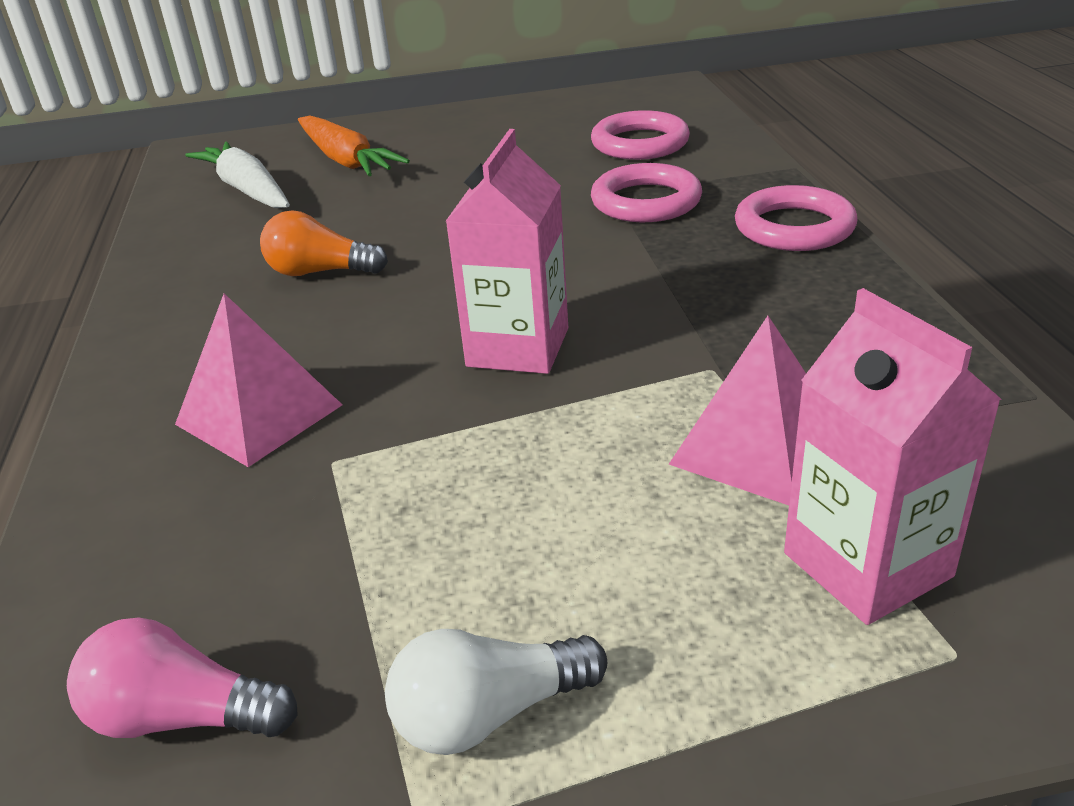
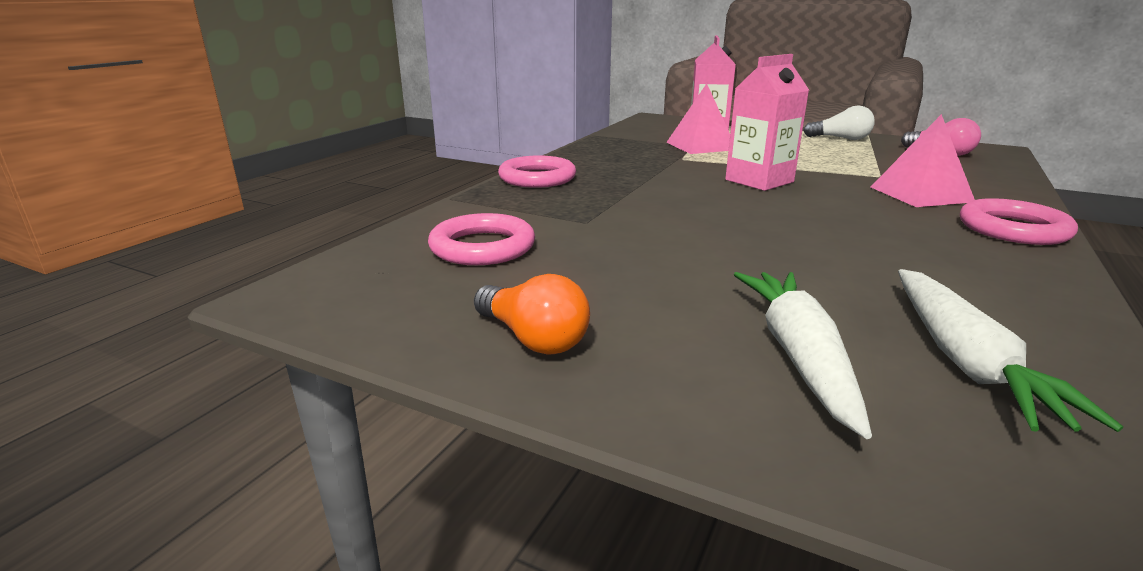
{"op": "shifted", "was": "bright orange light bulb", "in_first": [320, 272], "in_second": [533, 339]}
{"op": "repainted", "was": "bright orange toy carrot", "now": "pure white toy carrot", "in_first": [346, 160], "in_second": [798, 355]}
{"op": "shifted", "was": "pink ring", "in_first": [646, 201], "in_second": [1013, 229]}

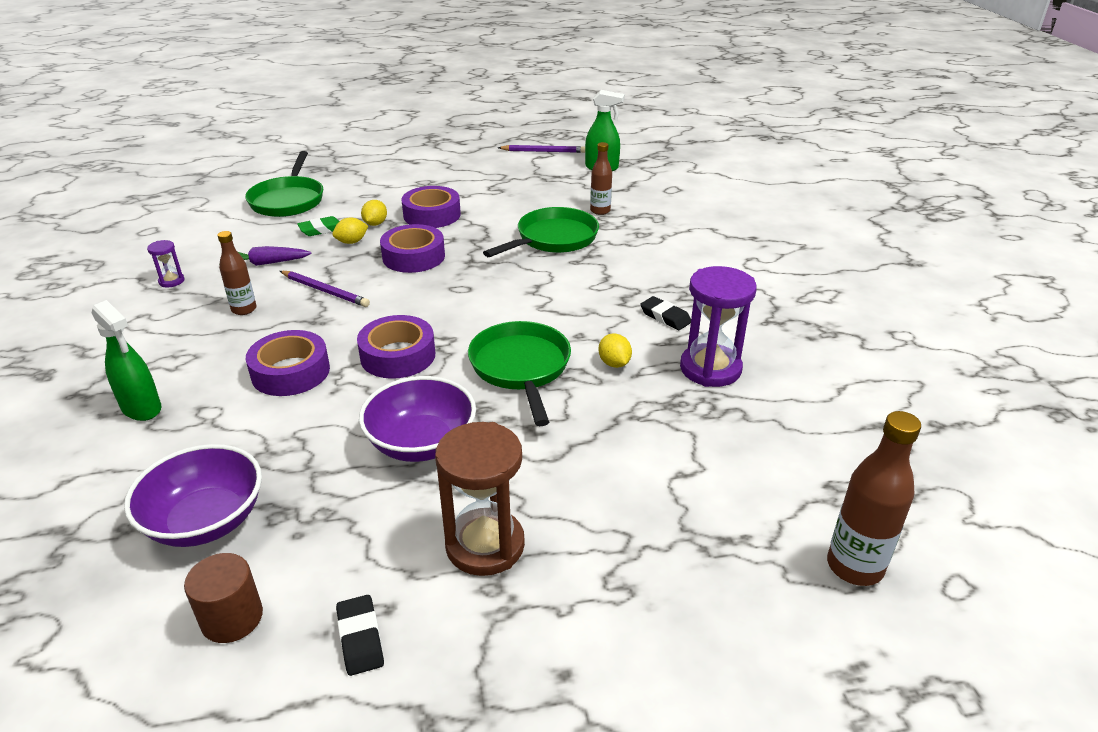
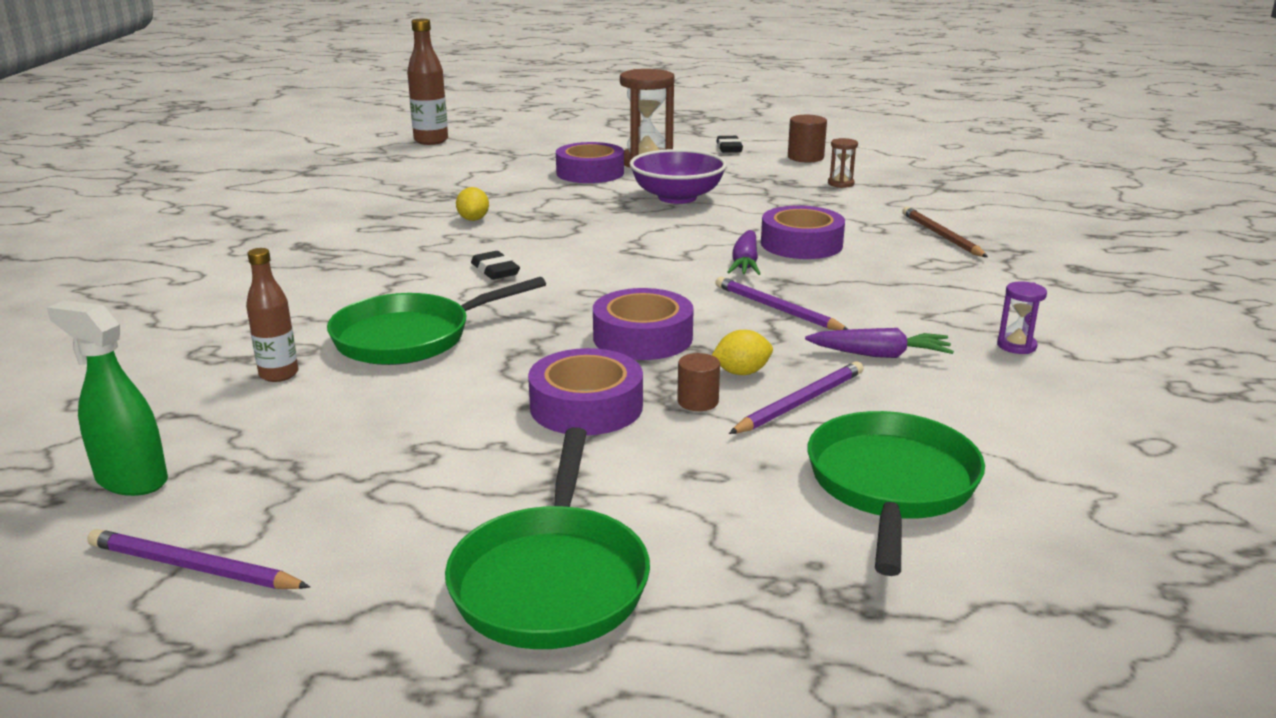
{"op": "shifted", "was": "green skillet", "in_first": [521, 368], "in_second": [551, 580]}
{"op": "shifted", "was": "jet-black pencil eraser", "in_first": [665, 317], "in_second": [495, 270]}
{"op": "shifted", "was": "royal purple roll of tape", "in_first": [398, 355], "in_second": [590, 173]}
{"op": "swapped", "was": "golden lemon", "now": "brown cylinder", "in_first": [375, 224], "in_second": [698, 401]}
{"op": "new", "now": "royal purple toy carrot", "in_second": [745, 263]}
{"op": "swapped", "was": "green pencil eraser", "now": "royal purple lead pencil", "in_first": [321, 230], "in_second": [800, 402]}
{"op": "swapped", "was": "royal purple bowl", "now": "brown sandglass", "in_first": [206, 521], "in_second": [840, 184]}
{"op": "swapped", "was": "green sprayer", "now": "brown lead pencil", "in_first": [142, 408], "in_second": [941, 236]}
{"op": "gone", "was": "brown drink bottle", "in_first": [244, 309]}
{"op": "gone", "was": "royal purple sandglass", "in_first": [710, 369]}

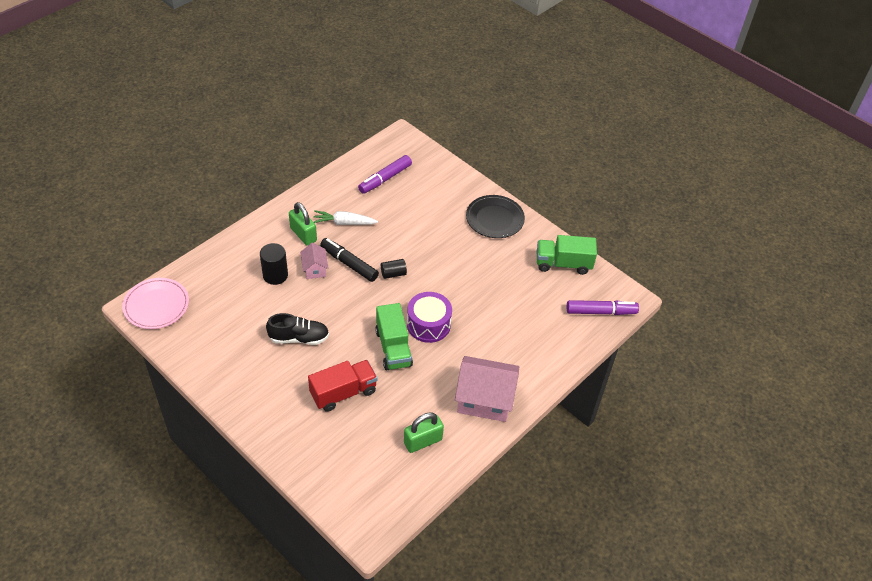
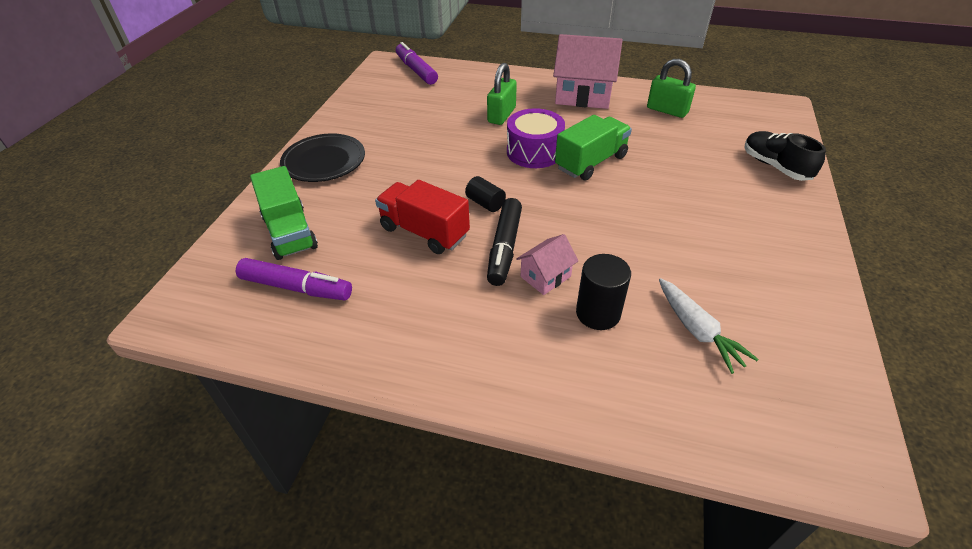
{"op": "shifted", "was": "green lorry", "in_first": [563, 264], "in_second": [289, 232]}
{"op": "shifted", "was": "crimson lorry", "in_first": [343, 393], "in_second": [424, 232]}
{"op": "shifted", "was": "green padlock", "in_first": [303, 234], "in_second": [501, 115]}
{"op": "rotated", "was": "pink house", "in_first": [484, 399], "in_second": [583, 95], "clockwise": -60}
{"op": "shifted", "was": "pure white toy carrot", "in_first": [344, 223], "in_second": [697, 331]}
{"op": "shifted", "was": "jet-black lace-up shoe", "in_first": [299, 338], "in_second": [775, 166]}
{"op": "gone", "was": "pink plate", "in_first": [156, 305]}

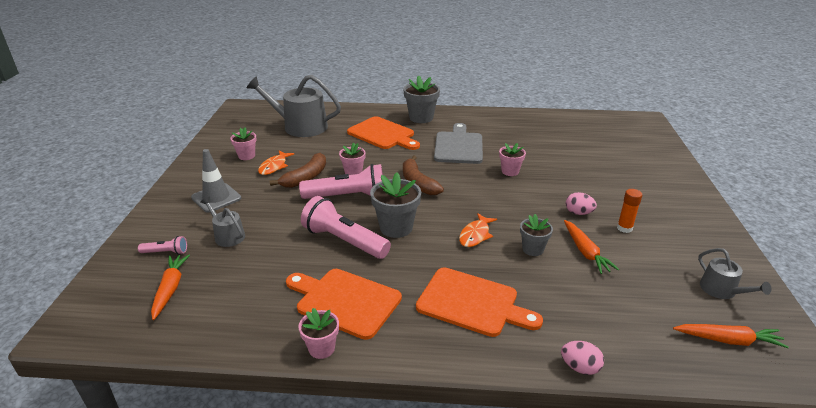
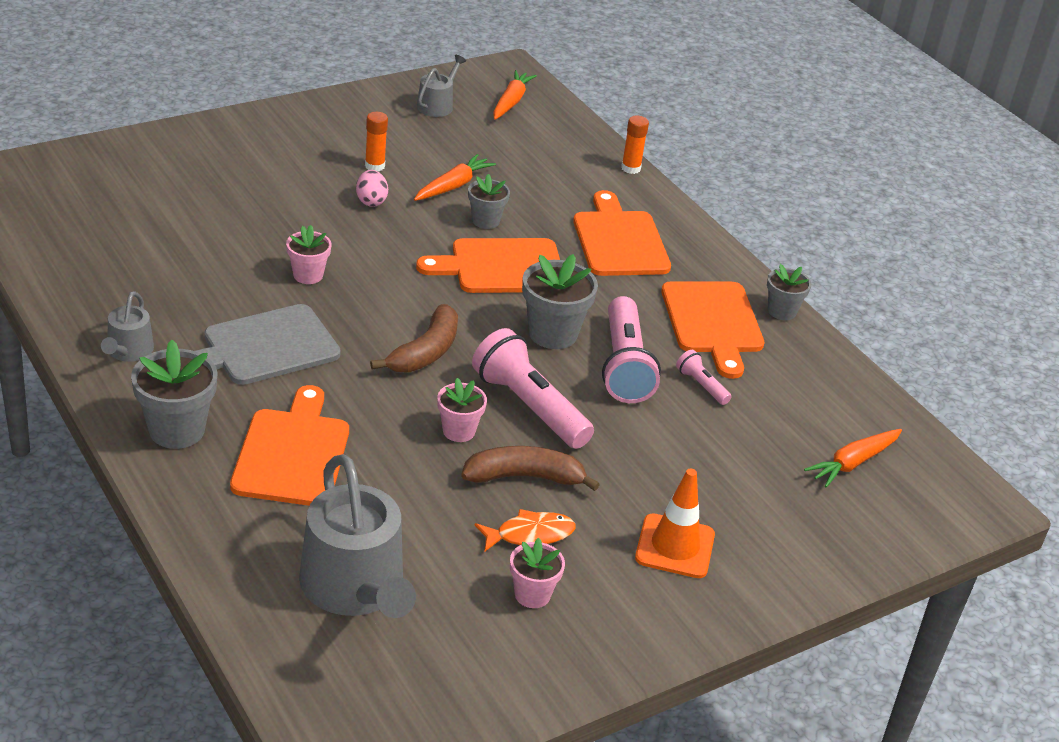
{"op": "shifted", "was": "grey sprinkling can", "in_first": [227, 235], "in_second": [128, 351]}
{"op": "swapped", "was": "bright orange fish figure", "now": "bright orange chopping board", "in_first": [475, 235], "in_second": [501, 267]}
{"op": "rotated", "was": "bright orange toy carrot", "in_first": [728, 340], "in_second": [511, 102], "clockwise": 45}
{"op": "swapped", "was": "pink egg shape", "now": "bright orange glue", "in_first": [580, 367], "in_second": [630, 168]}
{"op": "repainted", "was": "grey traffic cone", "now": "bright orange traffic cone", "in_first": [216, 198], "in_second": [675, 546]}
{"op": "shifted", "was": "pink pocket torch", "in_first": [166, 252], "in_second": [701, 385]}
{"op": "repainted", "was": "pink potted plant", "now": "grey potted plant", "in_first": [321, 348], "in_second": [782, 311]}

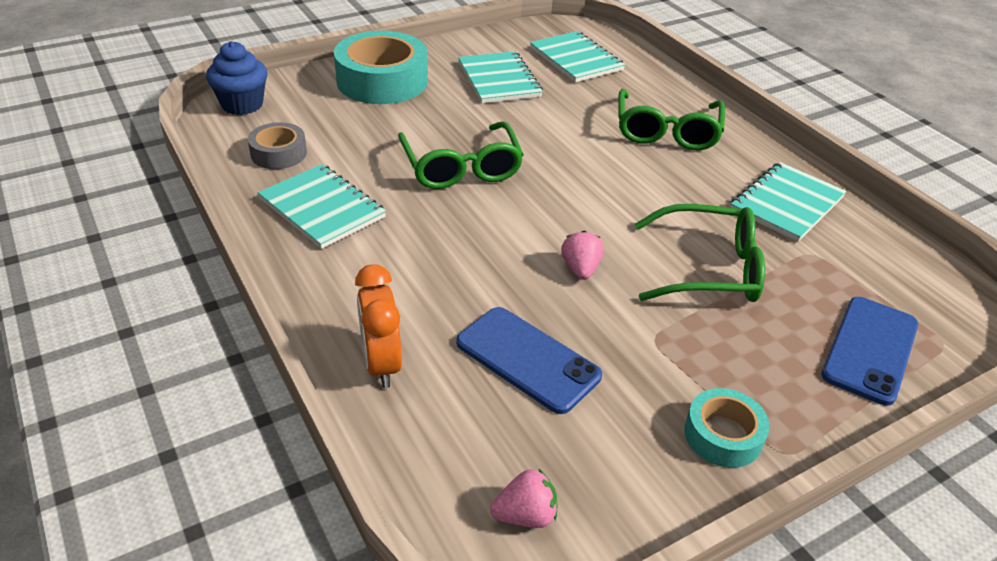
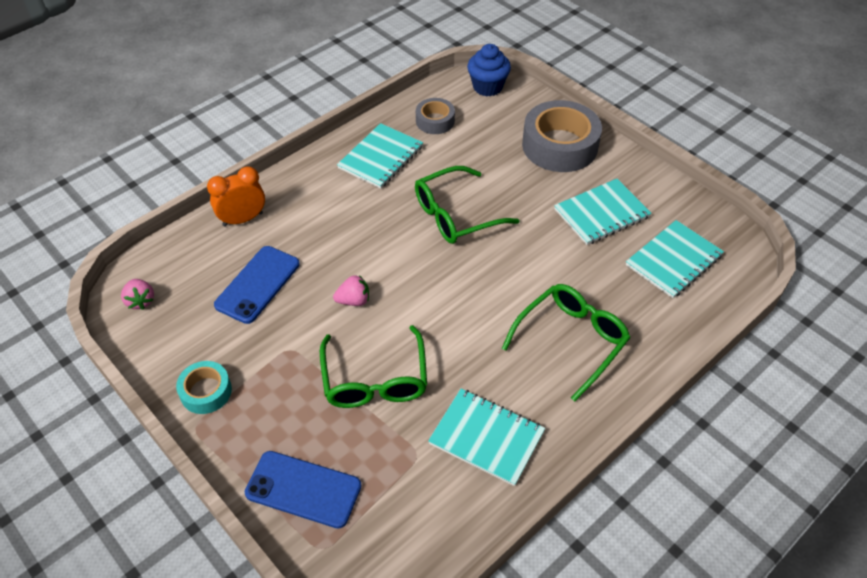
{"op": "rotated", "was": "green glasses", "in_first": [666, 131], "in_second": [571, 341], "clockwise": 135}
{"op": "repainted", "was": "teal roll of tape", "now": "grey roll of tape", "in_first": [382, 81], "in_second": [560, 145]}

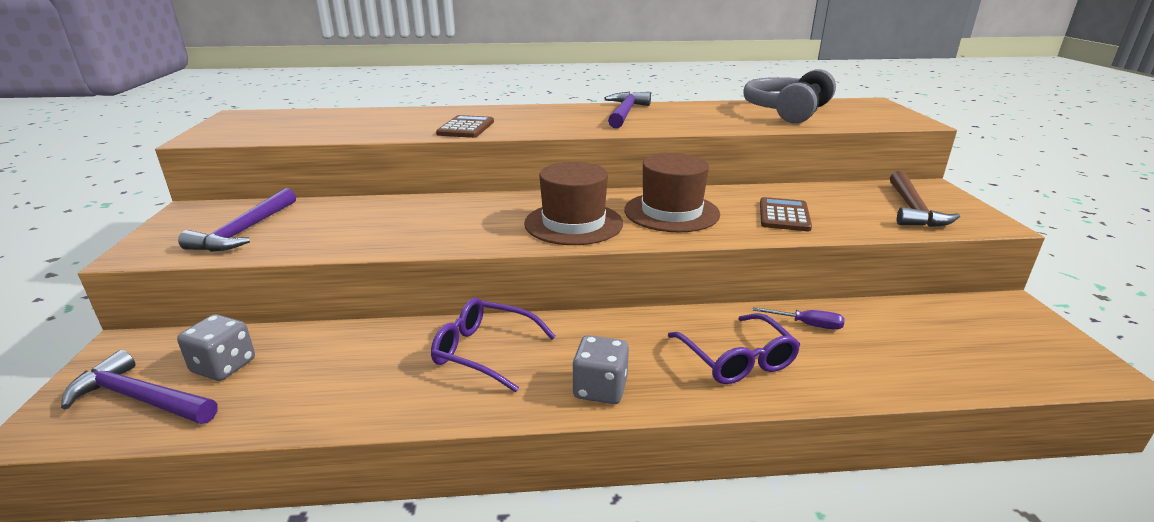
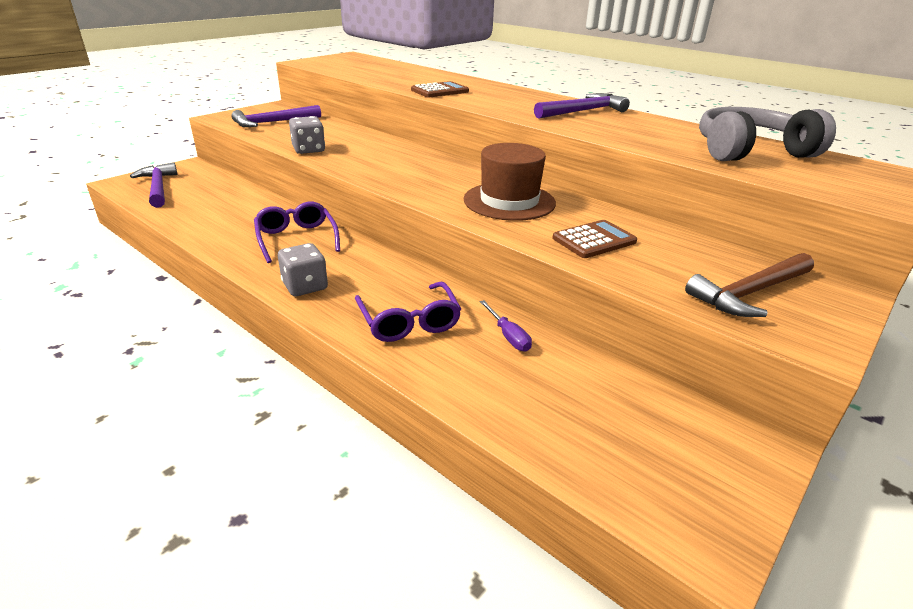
{"op": "shifted", "was": "grey game die", "in_first": [224, 366], "in_second": [308, 150]}
{"op": "rotated", "was": "royal purple glasses", "in_first": [736, 359], "in_second": [409, 321], "clockwise": -45}
{"op": "gone", "was": "brown hat", "in_first": [573, 223]}

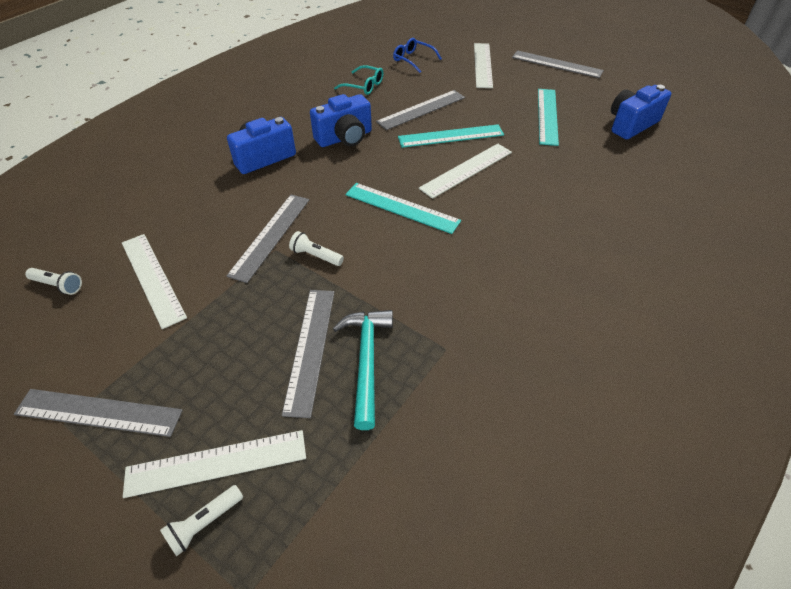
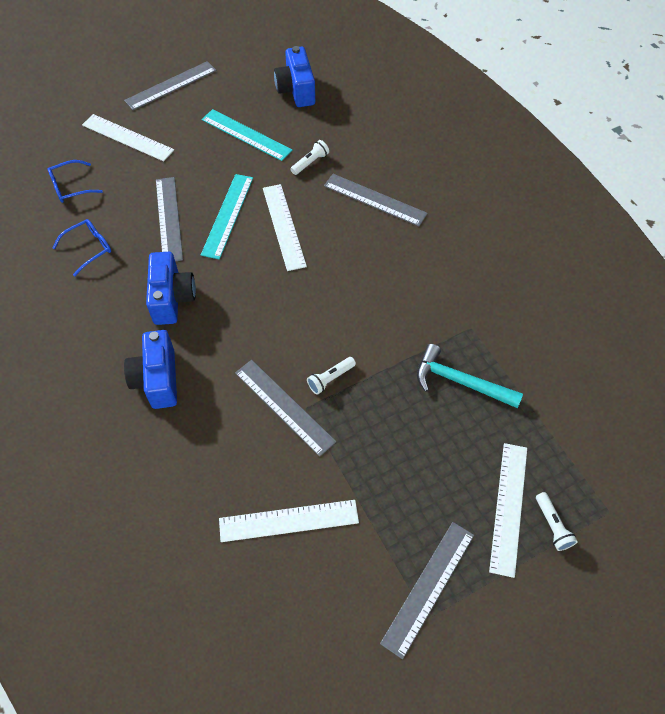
{"op": "repainted", "was": "teal glasses", "now": "blue glasses", "in_first": [363, 86], "in_second": [88, 248]}
{"op": "shifted", "was": "pure white pocket torch", "in_first": [58, 285], "in_second": [310, 163]}
{"op": "shifted", "was": "grey measuring stick", "in_first": [310, 348], "in_second": [375, 200]}
{"op": "gone", "was": "teal measuring stick", "in_first": [401, 207]}

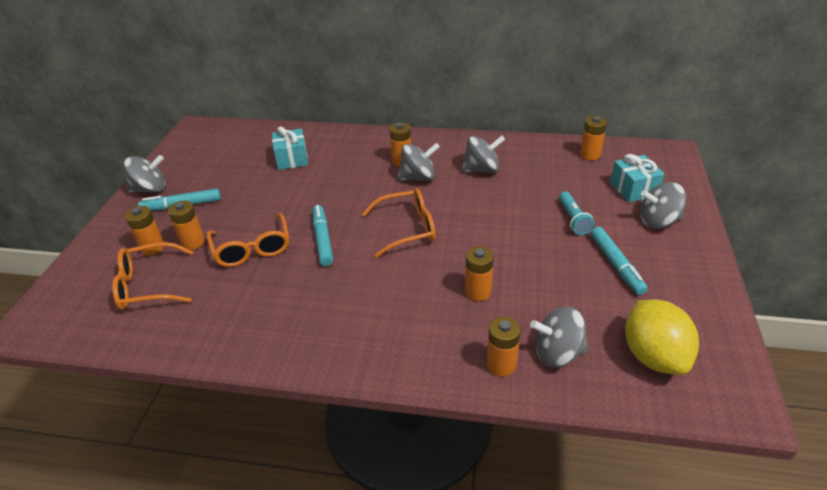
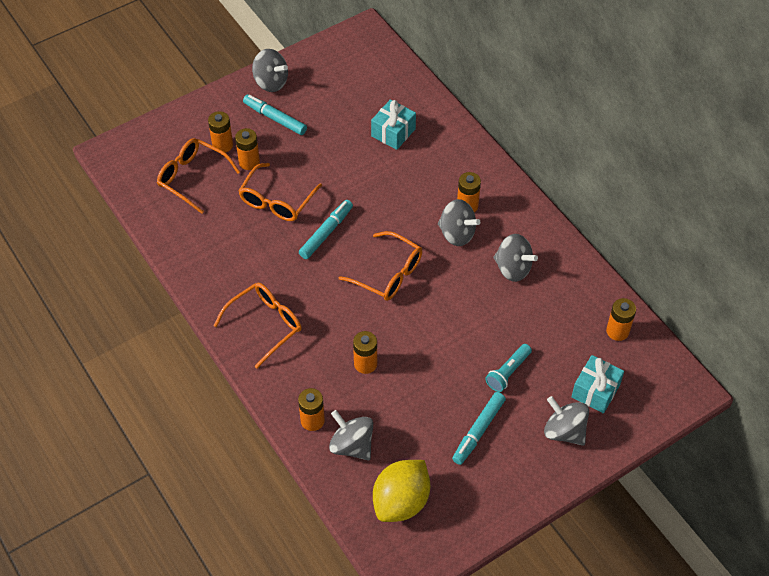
{"op": "new", "now": "bright orange glasses", "in_second": [265, 325]}

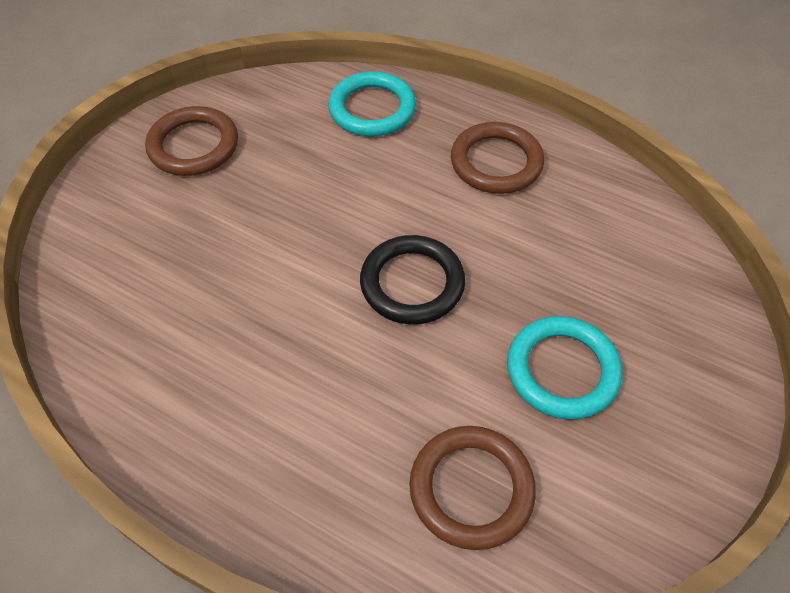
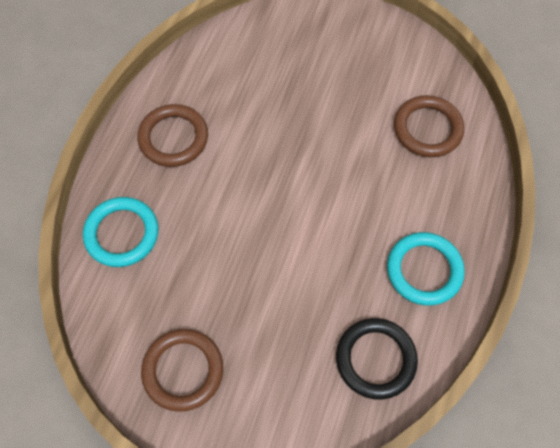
{"op": "shifted", "was": "jet-black ring", "in_first": [412, 283], "in_second": [375, 359]}
{"op": "shifted", "was": "teal ring", "in_first": [562, 370], "in_second": [424, 270]}

